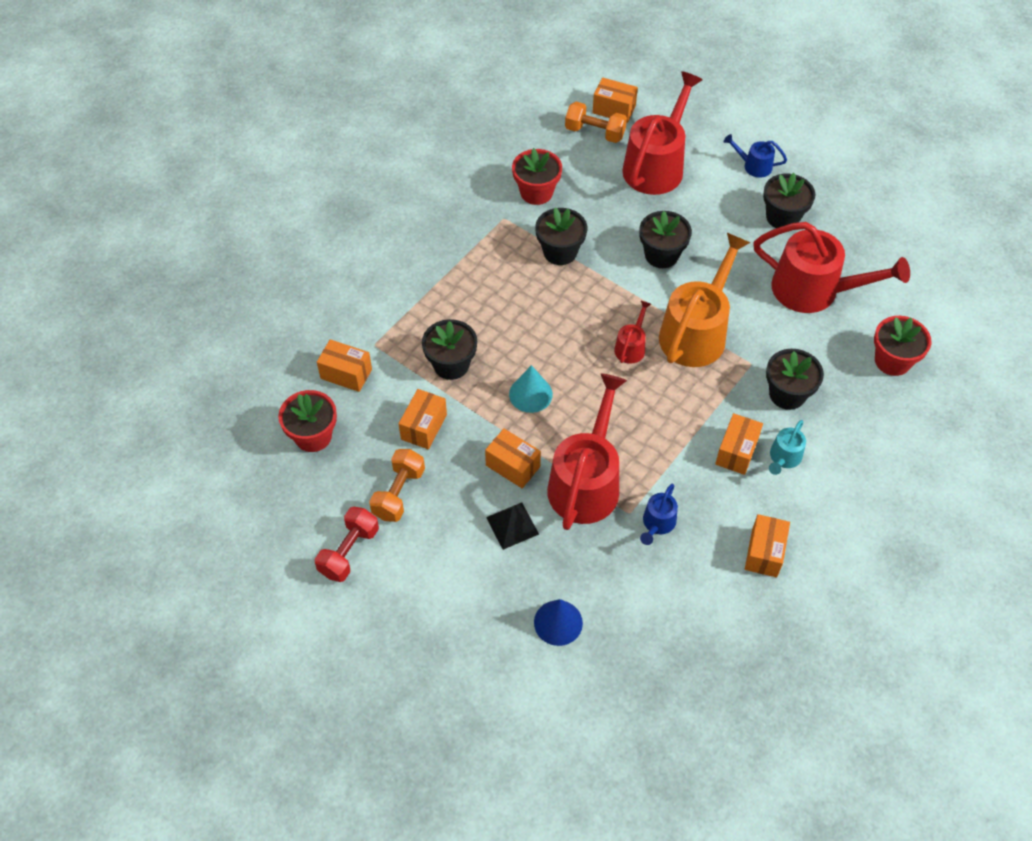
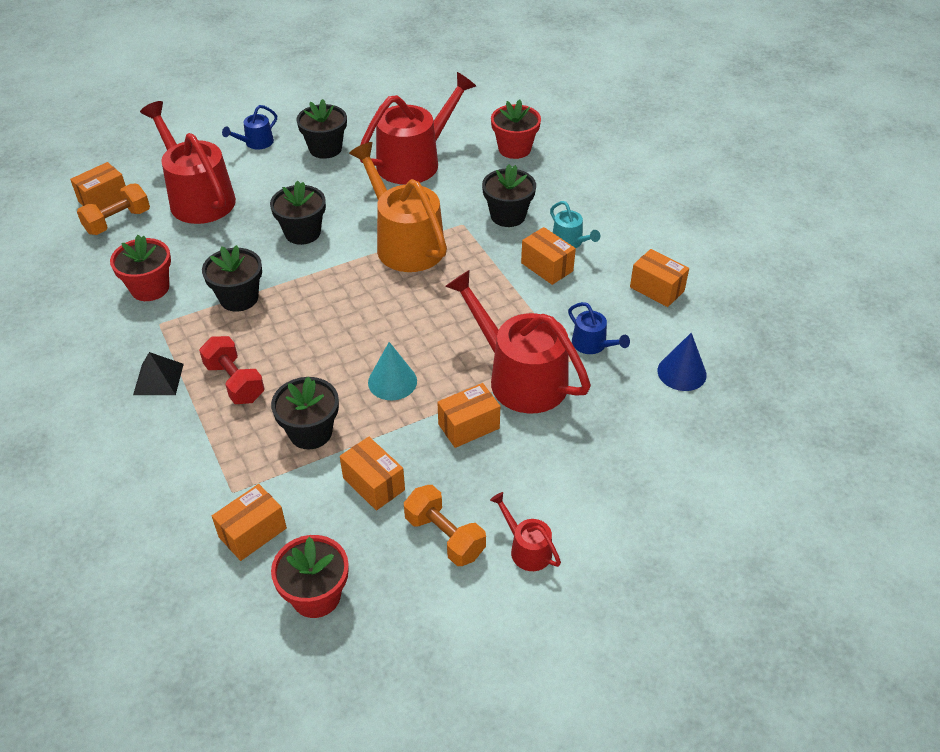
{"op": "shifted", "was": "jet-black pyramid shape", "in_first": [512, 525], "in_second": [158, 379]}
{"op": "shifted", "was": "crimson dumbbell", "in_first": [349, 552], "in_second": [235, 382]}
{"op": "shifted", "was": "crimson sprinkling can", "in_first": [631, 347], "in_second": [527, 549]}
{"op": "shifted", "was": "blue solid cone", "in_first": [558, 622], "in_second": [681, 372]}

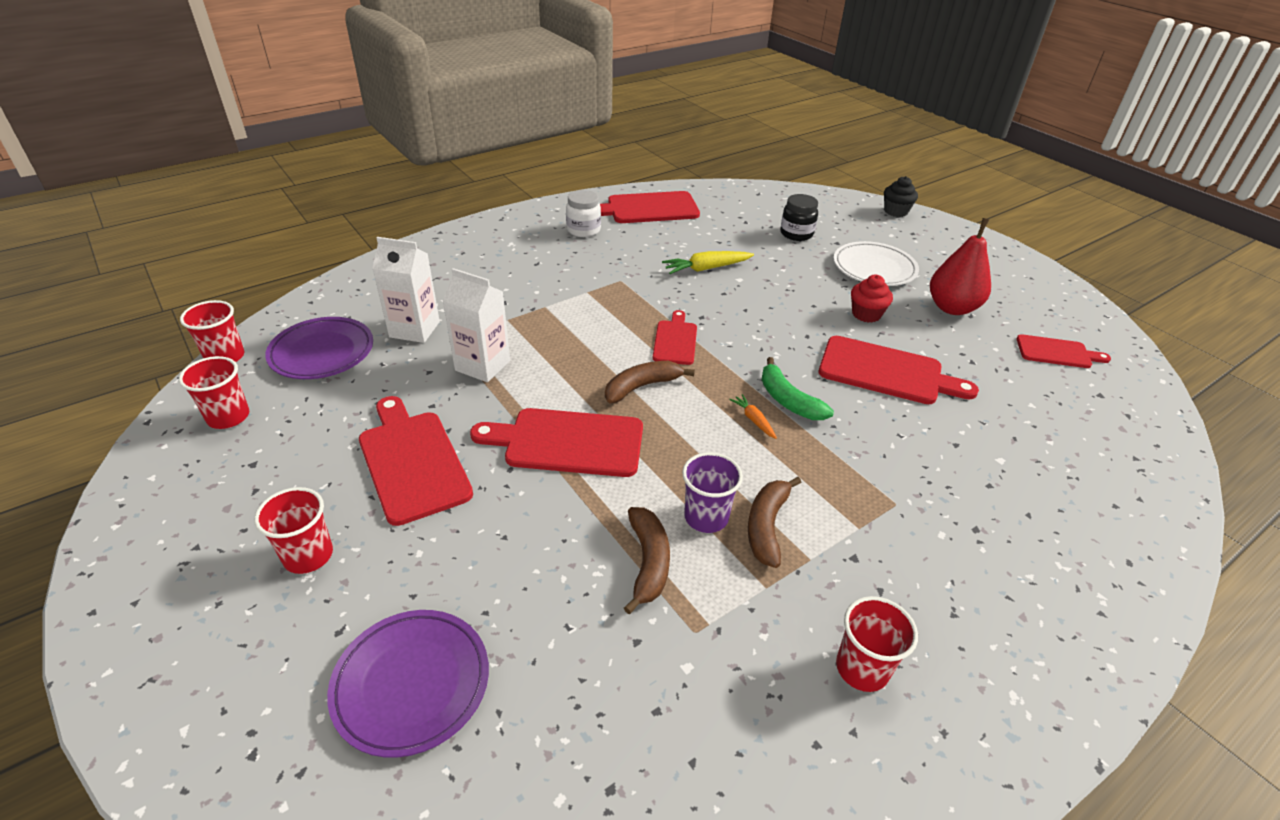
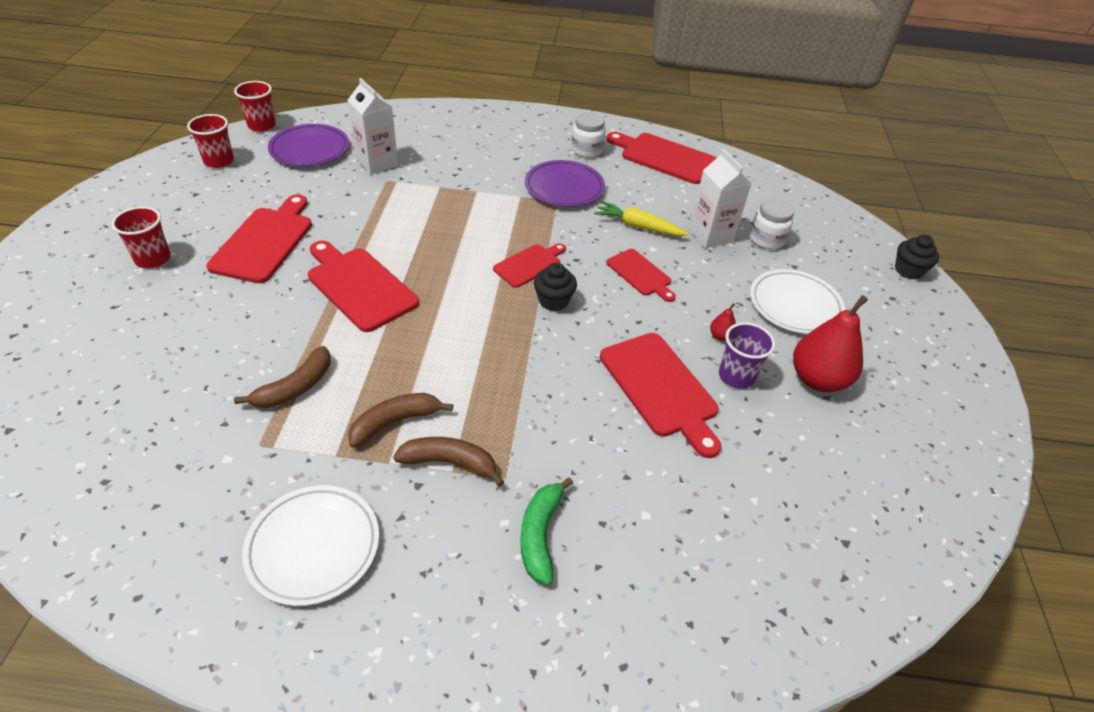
{"op": "swapped", "was": "crimson beaker", "now": "pure white plate", "in_first": [862, 668], "in_second": [313, 547]}
{"op": "shifted", "was": "brown toy banana", "in_first": [642, 386], "in_second": [450, 463]}
{"op": "shifted", "was": "green toy banana", "in_first": [788, 400], "in_second": [540, 534]}
{"op": "shifted", "was": "royal purple plate", "in_first": [411, 684], "in_second": [564, 188]}
{"op": "new", "now": "jet-black muffin", "in_second": [553, 301]}
{"op": "shifted", "was": "crimson chopping board", "in_first": [1057, 352], "in_second": [640, 274]}
{"op": "shifted", "was": "pure white carton", "in_first": [482, 365], "in_second": [710, 236]}
{"op": "swapped", "was": "crimson muffin", "now": "crimson pear", "in_first": [866, 314], "in_second": [720, 336]}
{"op": "shifted", "was": "royal purple beaker", "in_first": [706, 517], "in_second": [736, 376]}
{"op": "repainted", "was": "jet-black preserve jar", "now": "pure white preserve jar", "in_first": [796, 234], "in_second": [766, 239]}
{"op": "gone", "was": "bright orange toy carrot", "in_first": [753, 420]}

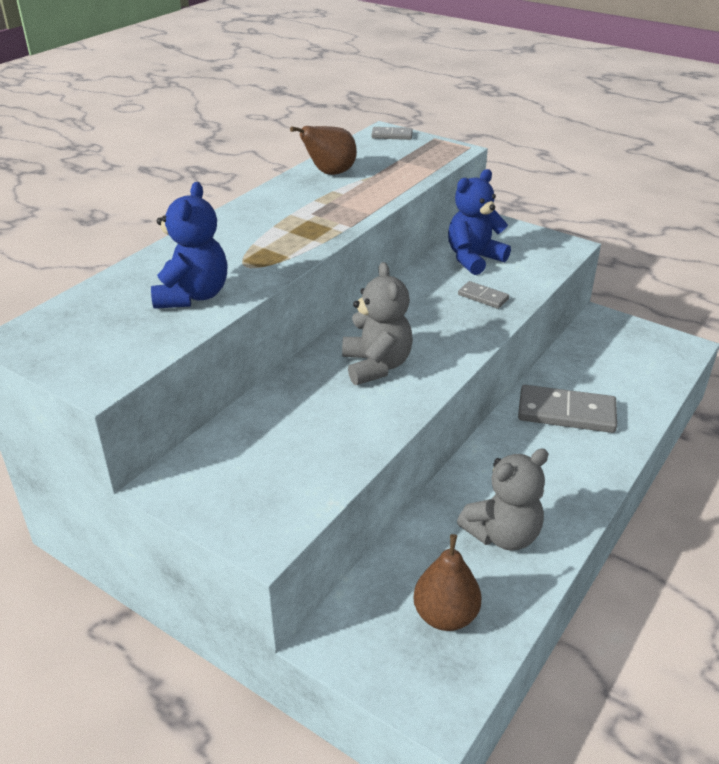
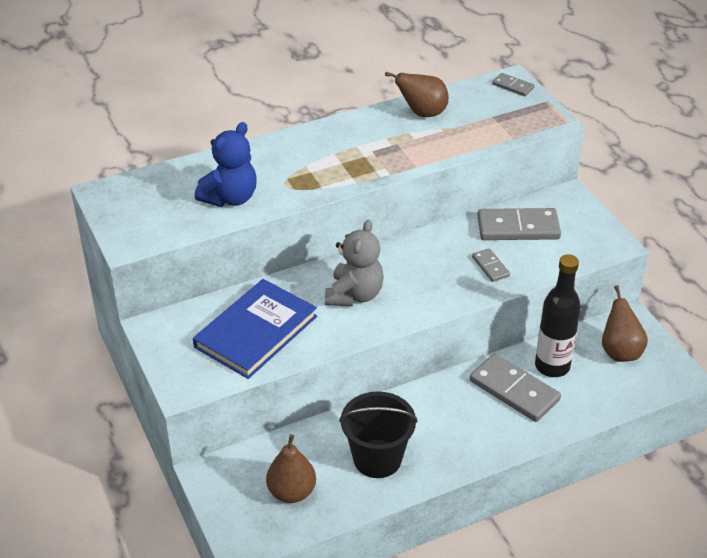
{"op": "new", "now": "blue hardcover", "in_second": [256, 331]}
{"op": "swapped", "was": "grey teddy bear", "now": "jet-black bucket", "in_first": [503, 535], "in_second": [377, 459]}
{"op": "swapped", "was": "blue teddy bear", "now": "grey domino", "in_first": [474, 259], "in_second": [518, 228]}
{"op": "new", "now": "jet-black drink bottle", "in_second": [552, 366]}
{"op": "new", "now": "brown pear", "in_second": [620, 352]}

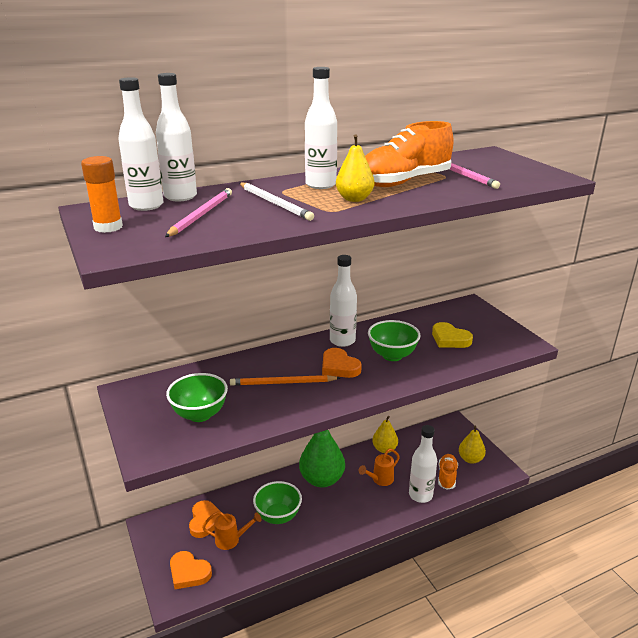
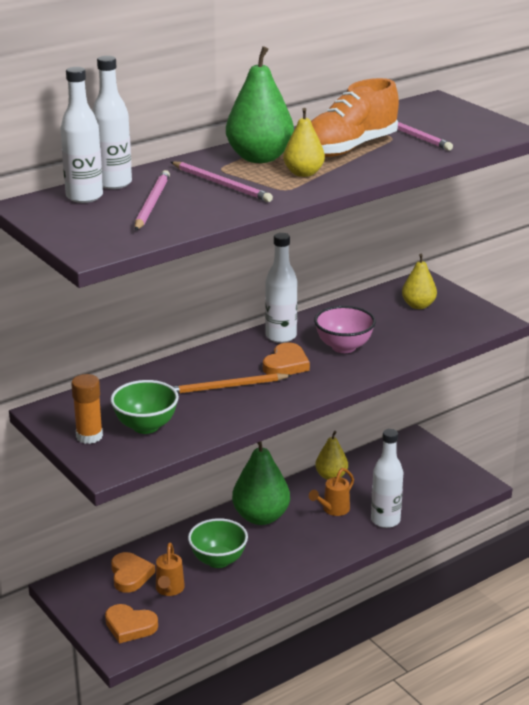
{"op": "shifted", "was": "bright orange glue", "in_first": [108, 227], "in_second": [89, 436]}
{"op": "rotated", "was": "bright orange sprinkling can", "in_first": [231, 540], "in_second": [169, 590], "clockwise": 105}
{"op": "repainted", "was": "pure white lead pencil", "now": "pink lead pencil", "in_first": [275, 203], "in_second": [221, 184]}
{"op": "swapped", "was": "pure white drink bottle", "now": "green pear", "in_first": [320, 185], "in_second": [259, 158]}
{"op": "rotated", "was": "bright orange heart shape", "in_first": [339, 367], "in_second": [286, 364], "clockwise": -105}
{"op": "repainted", "was": "green bowl", "now": "pink bowl", "in_first": [392, 355], "in_second": [344, 347]}
{"op": "shifted", "was": "golden pear", "in_first": [470, 459], "in_second": [418, 305]}
{"op": "gone", "was": "golden heart shape", "in_first": [450, 339]}
{"op": "gone", "was": "bright orange lace-up shoe", "in_first": [447, 476]}

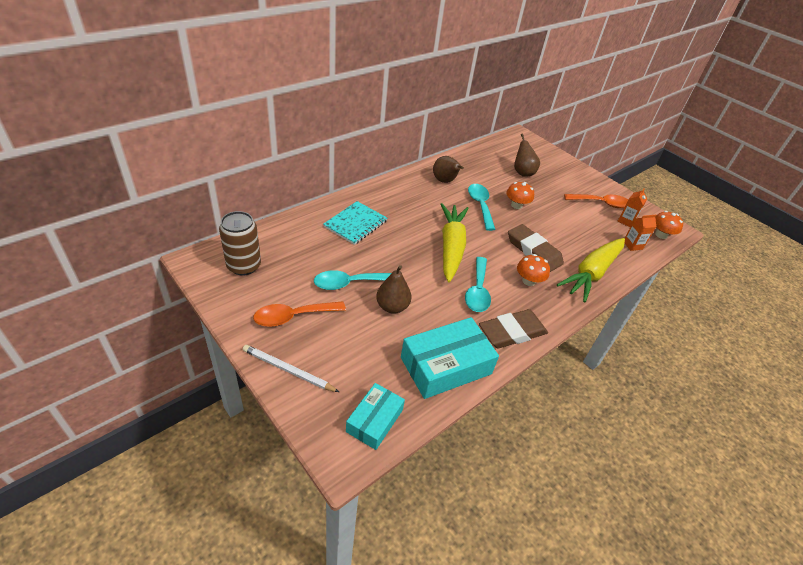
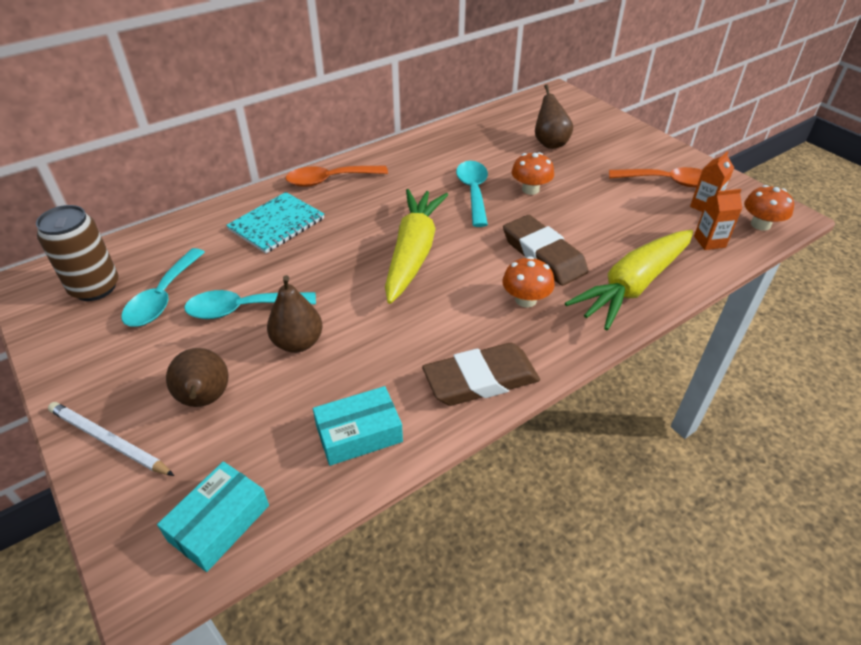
{"op": "shifted", "was": "teal spoon", "in_first": [477, 291], "in_second": [162, 297]}
{"op": "shifted", "was": "brown pear", "in_first": [445, 181], "in_second": [205, 400]}
{"op": "shifted", "was": "bright orange spoon", "in_first": [293, 317], "in_second": [329, 180]}
{"op": "scaled", "was": "teal parcel", "in_first": [446, 366], "in_second": [359, 434], "ratio": 0.61}

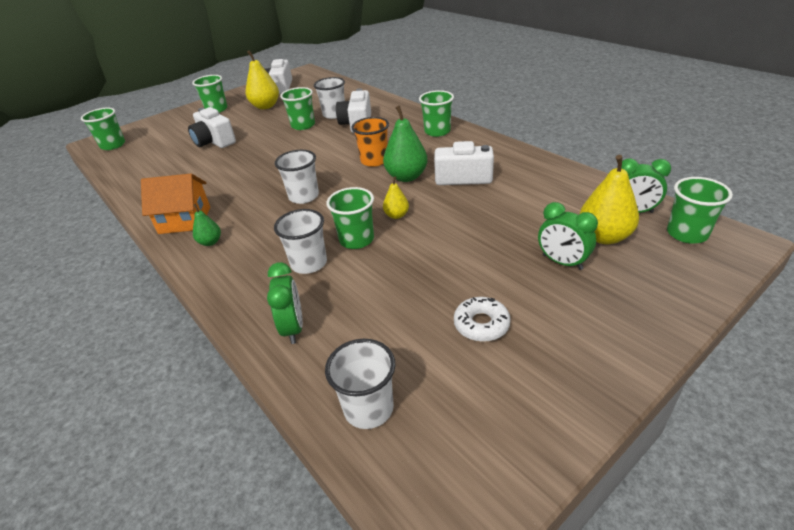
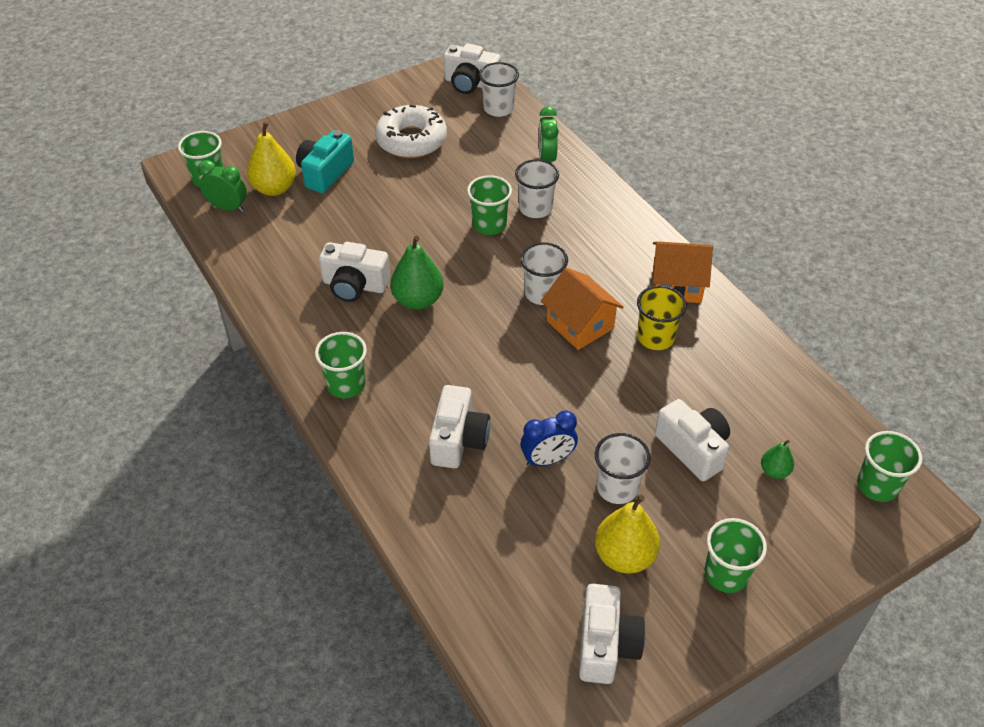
{"op": "swapped", "was": "green bedside clock", "now": "teal compact camera", "in_first": [562, 262], "in_second": [325, 173]}
{"op": "scaled", "was": "pure white donut", "in_first": [481, 324], "in_second": [411, 140], "ratio": 1.8}
{"op": "new", "now": "pure white compact camera", "in_second": [470, 83]}
{"op": "swapped", "was": "green beaker", "now": "blue bedside clock", "in_first": [303, 125], "in_second": [547, 460]}
{"op": "new", "now": "bright orange house", "in_second": [580, 325]}
{"op": "shifted", "was": "pure white beaker", "in_first": [334, 114], "in_second": [617, 488]}
{"op": "new", "now": "golden beaker", "in_second": [655, 337]}
{"op": "shifted", "was": "green pear", "in_first": [210, 242], "in_second": [774, 471]}
{"op": "gone", "was": "bright orange beaker", "in_first": [374, 160]}
{"op": "gone", "was": "golden pear", "in_first": [396, 215]}

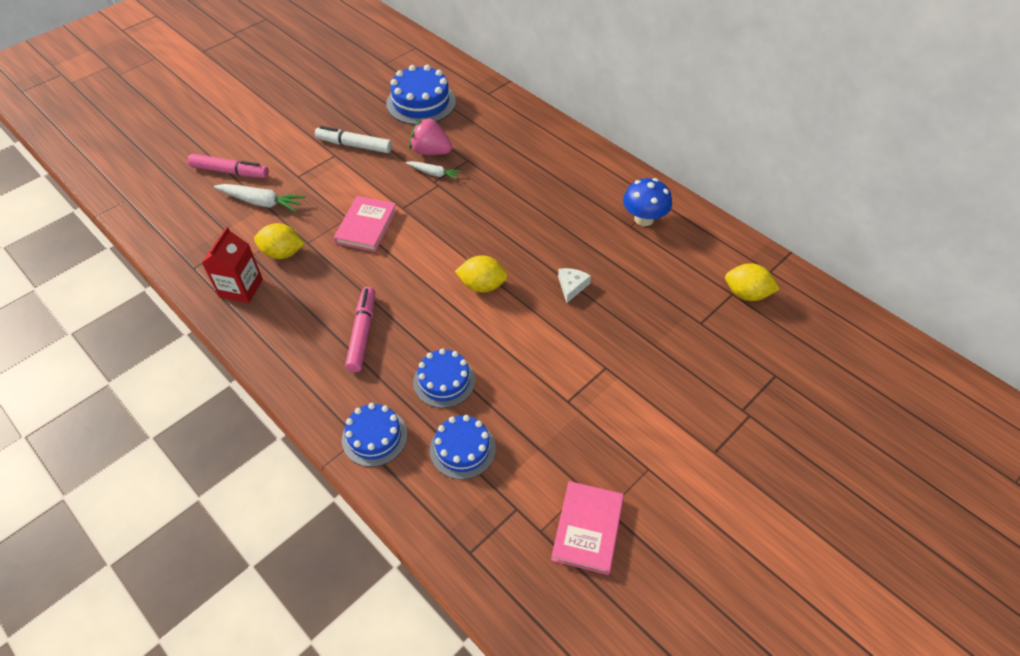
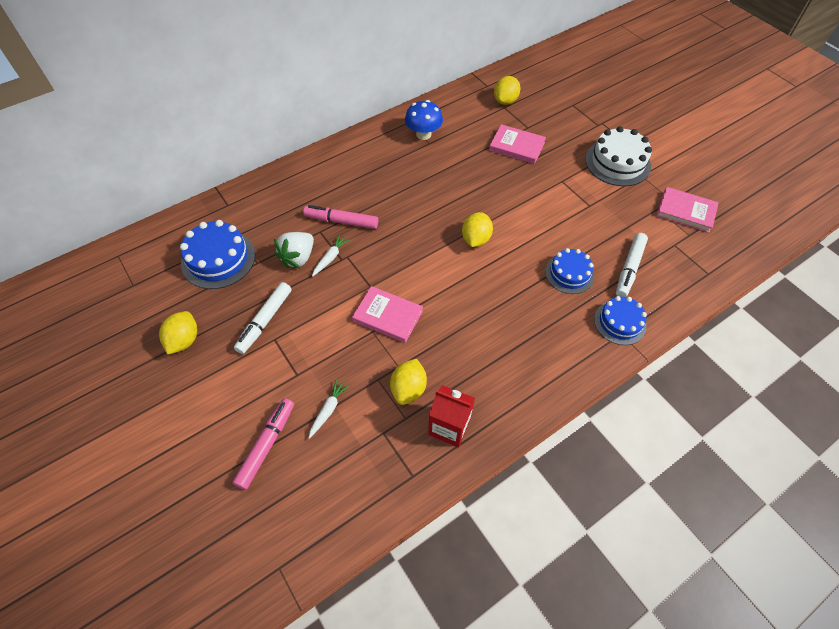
{"op": "new", "now": "golden lemon", "in_second": [184, 340]}
{"op": "repainted", "was": "pink toy strawberry", "now": "pure white toy strawberry", "in_first": [431, 152], "in_second": [298, 258]}
{"op": "shifted", "was": "pink marker pen", "in_first": [362, 333], "in_second": [341, 221]}
{"op": "scaled", "was": "pure white toy carrot", "in_first": [261, 202], "in_second": [328, 410], "ratio": 0.64}
{"op": "new", "now": "pink hardcover", "in_second": [517, 146]}
{"op": "new", "now": "pure white layer cake", "in_second": [617, 162]}
{"op": "swapped", "was": "blue layer cake", "now": "pure white marker pen", "in_first": [462, 449], "in_second": [629, 269]}
{"op": "gone", "was": "pure white cheese wedge", "in_first": [571, 286]}

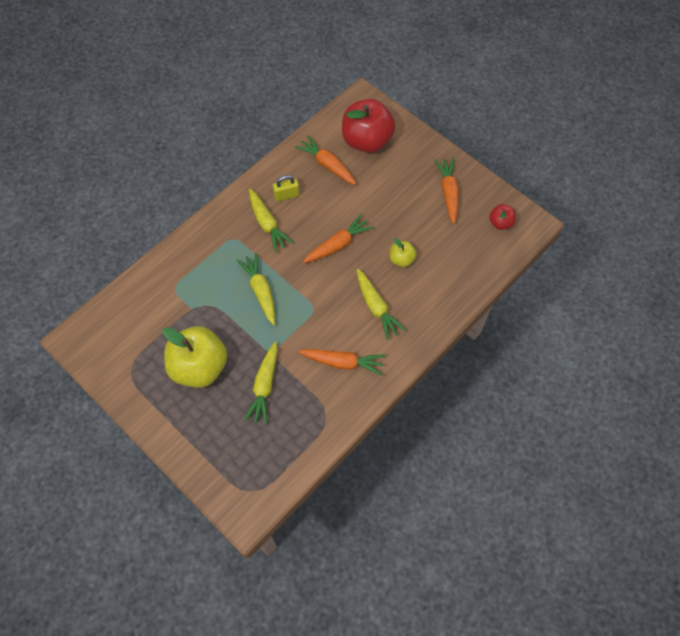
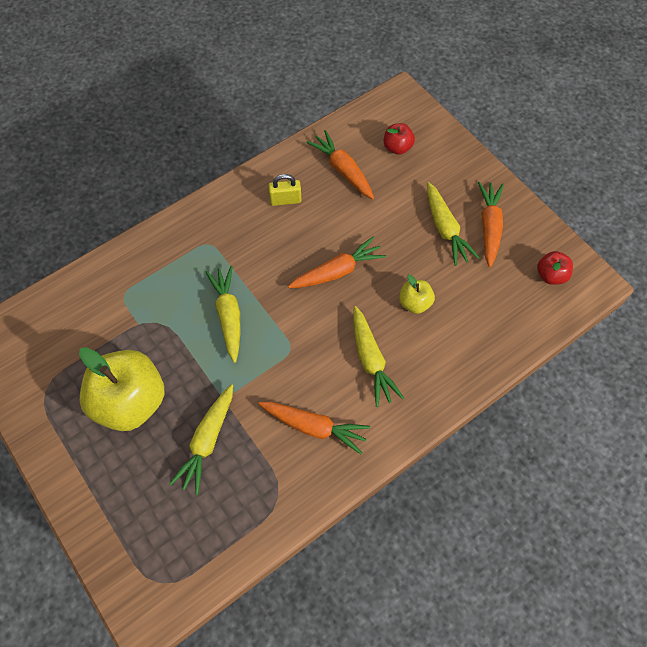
{"op": "scaled", "was": "crimson toy apple", "in_first": [367, 141], "in_second": [397, 147], "ratio": 0.47}
{"op": "shifted", "was": "golden toy carrot", "in_first": [267, 224], "in_second": [445, 229]}

